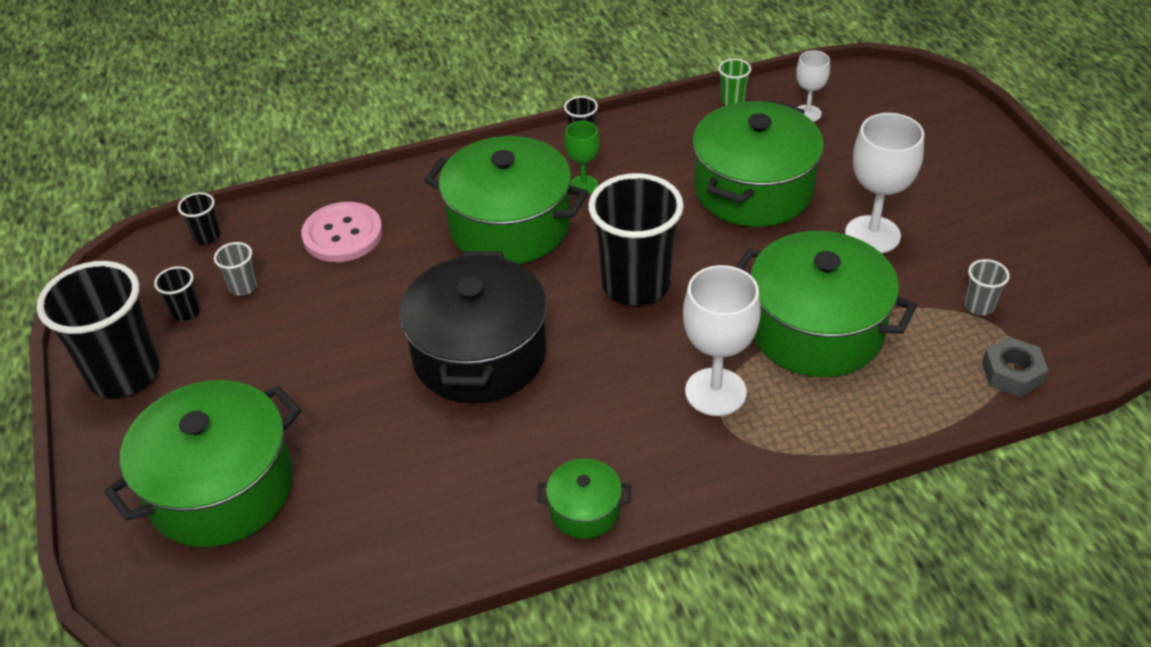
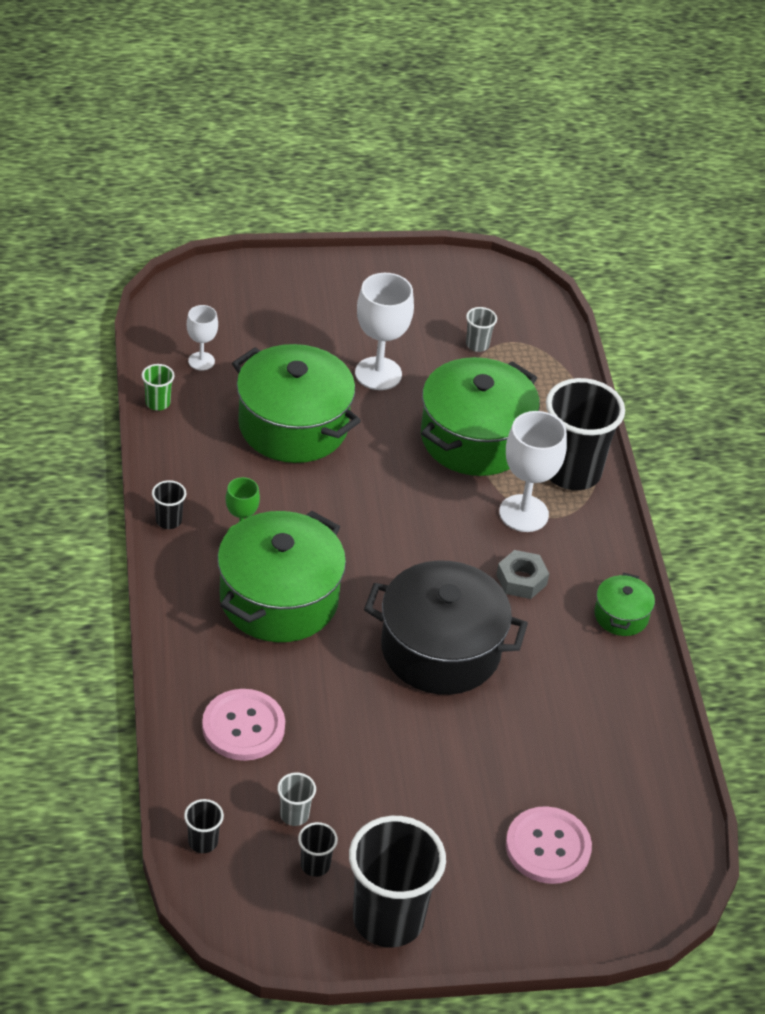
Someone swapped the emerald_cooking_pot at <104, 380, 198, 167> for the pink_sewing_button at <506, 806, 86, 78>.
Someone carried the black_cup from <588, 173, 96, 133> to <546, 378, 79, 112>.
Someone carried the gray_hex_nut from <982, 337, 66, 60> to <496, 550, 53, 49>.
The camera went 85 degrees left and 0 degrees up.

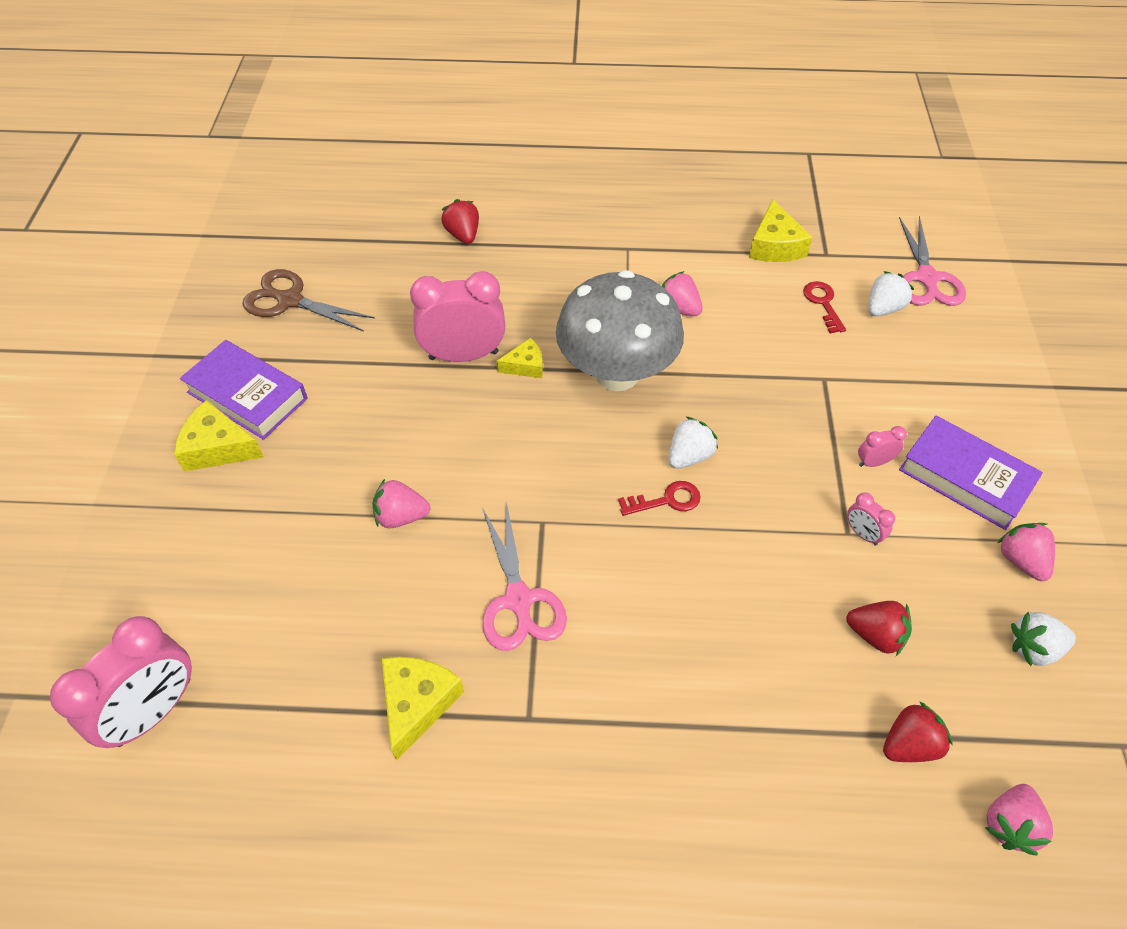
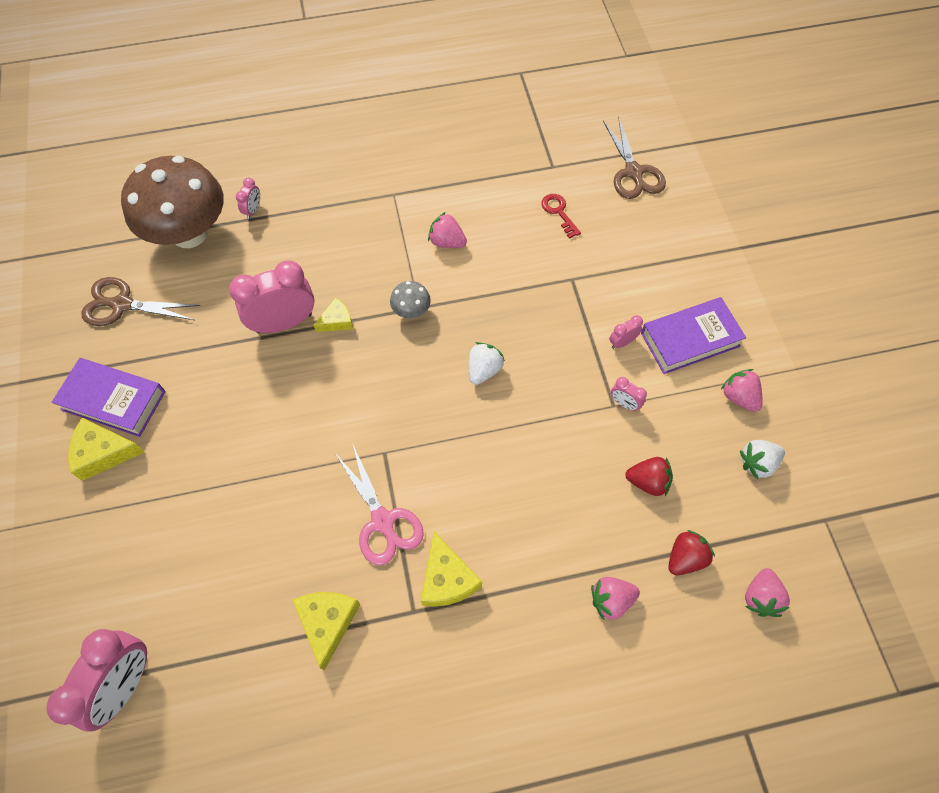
Someone carried the pink_toy_strawberry from <372, 479, 58, 49> to <591, 577, 49, 43>.
Someone swapped the crimson_toy_strawberry at <441, 199, 38, 45> for the pink_bedside_clock at <236, 178, 24, 41>.
Someone scaled the gray_mushroom at <556, 270, 128, 121> by 0.40.
Someone took away the crimson_key at <618, 481, 83, 35>.
Someone carried the golden_piece_of_cheese from <749, 199, 64, 63> to <421, 532, 61, 75>.
Someone took away the snow-white_toy_strawberry at <868, 271, 46, 45>.
Someone repainted the pink_shears at <899, 216, 67, 90>, which became the russet_shears at <603, 116, 63, 83>.
Someone rotated the royal_purple_hardback at <899, 416, 144, 114> by 45 degrees counterclockwise.
Someone put down the russet_mushroom at <121, 156, 103, 92>.
The camera went 15 degrees left and 10 degrees up.

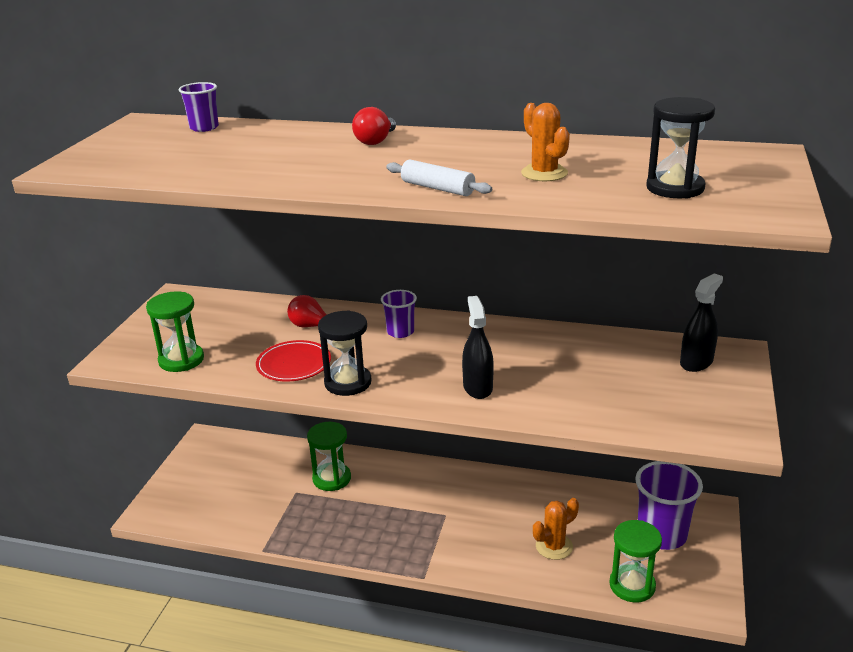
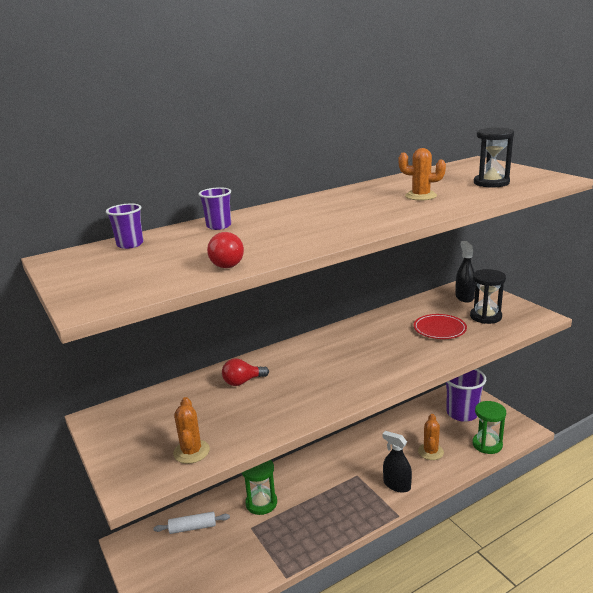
Someone swapped the emerald_hourglass at <146, 291, 58, 81> for the orange_cactus at <173, 397, 37, 67>.
Someone carried the crimson_dinner_plate from <256, 340, 75, 42> to <413, 314, 54, 25>.
Someone carried the black_hourglass from <318, 310, 54, 86> to <470, 269, 36, 55>.
Someone carried the crimson_lightbulb from <352, 107, 44, 38> to <207, 232, 37, 36>.
Someone carried the royal_purple_cup from <381, 290, 36, 48> to <198, 187, 33, 43>.
Someone carried the snow-white_rolling_pin from <386, 159, 106, 37> to <153, 512, 77, 22>.
Someone carried the black_spray_cleaner from <462, 296, 32, 103> to <382, 431, 30, 62>.
The camera went 45 degrees left and 5 degrees down.

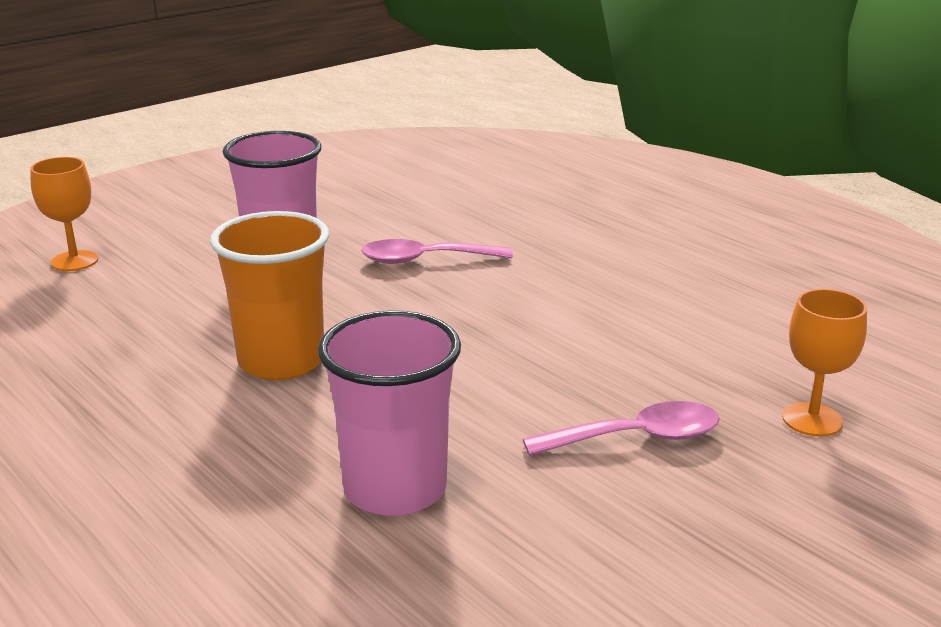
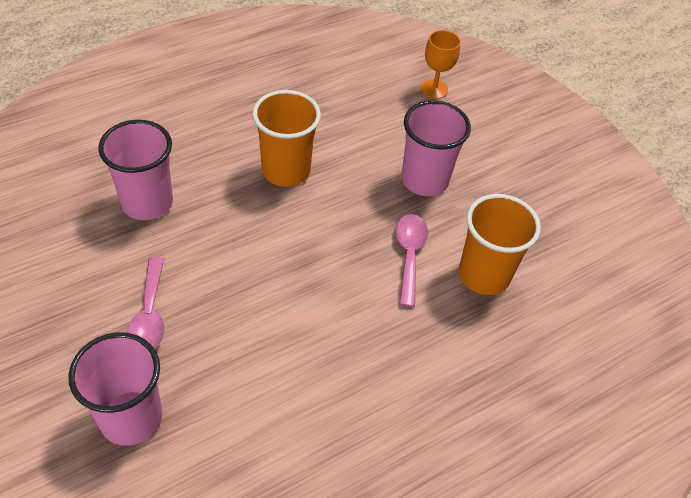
Someone swapped the orange_wine_glass at <782, 289, 85, 148> for the pink_cup at <69, 332, 94, 114>.
Someone put down the orange_cup at <459, 194, 82, 101>.
The camera went 95 degrees right and 25 degrees up.

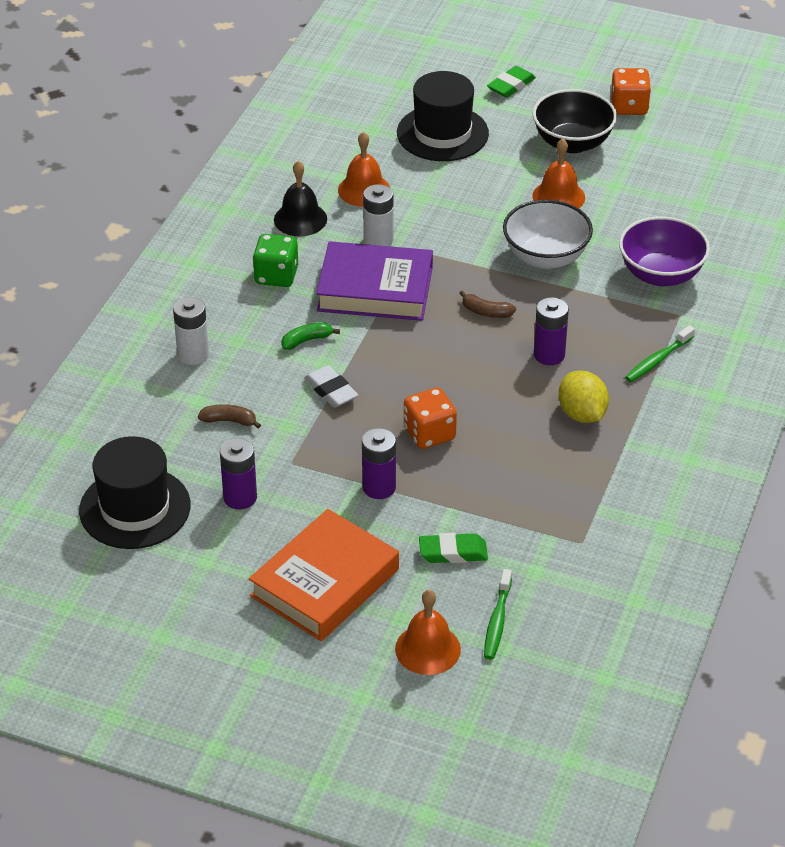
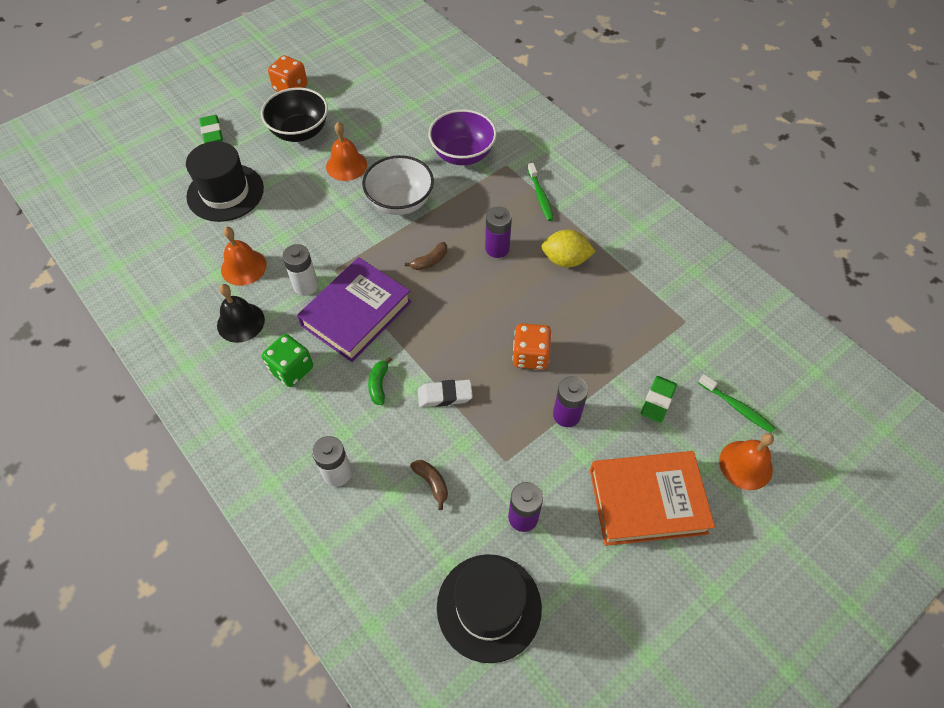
Someone rotated the russet_banana_fruit at <198, 404, 63, 24> by 105 degrees clockwise.
Someone rotated the orange_hardback at <249, 509, 150, 132> by 75 degrees counterclockwise.
The camera went 60 degrees left and 15 degrees up.

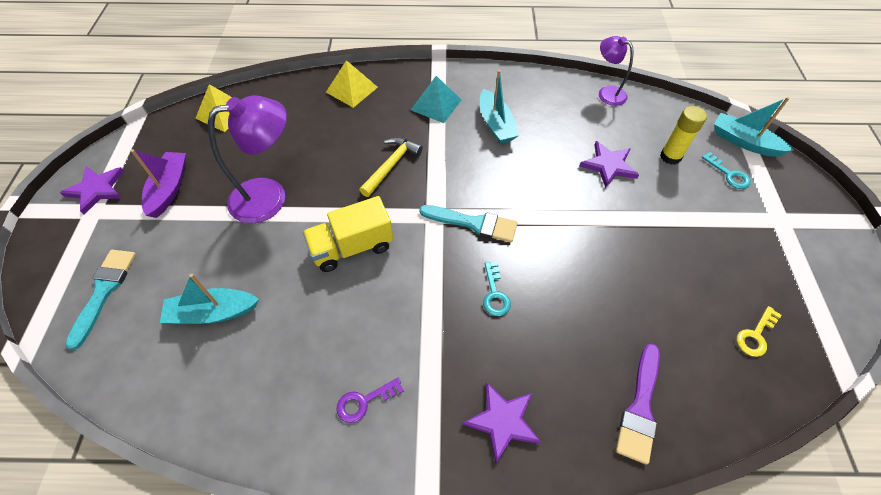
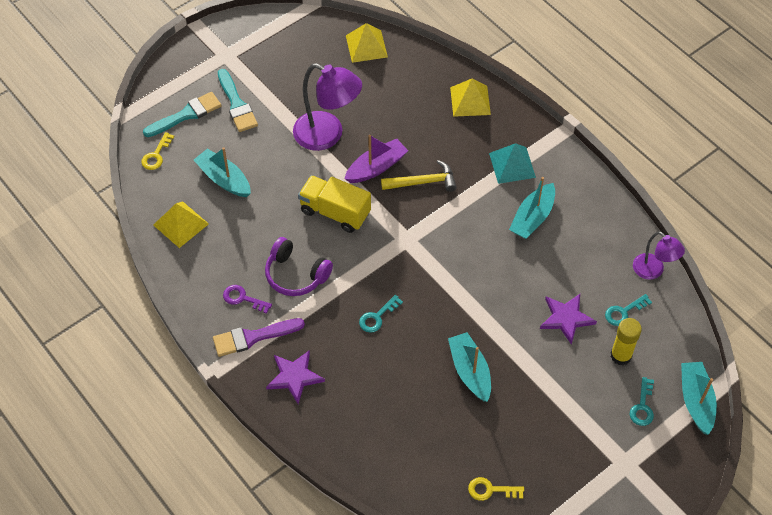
Someone took away the royal_purple_five-pointed_star at <60, 167, 64, 48>.
Someone carried the royal_purple_sailboat from <131, 149, 55, 69> to <344, 135, 64, 48>.
Someone carried the teal_paint_brush from <419, 205, 98, 37> to <218, 69, 40, 63>.
Someone rotated the royal_purple_reading_lamp at <599, 36, 34, 70> by 135 degrees clockwise.
Someone carried the royal_purple_paint_brush from <616, 344, 44, 121> to <213, 318, 92, 39>.
Someone put down the golden_key at <141, 132, 34, 38>.
Someone put down the golden_pyramid_shape at <153, 201, 56, 47>.
Someone put down the royal_purple_over-ear_headphones at <265, 237, 68, 59>.
Someone put down the teal_sailboat at <448, 332, 43, 70>.
Someone put down the teal_key at <605, 294, 47, 32>.
The camera went 50 degrees right and 0 degrees up.

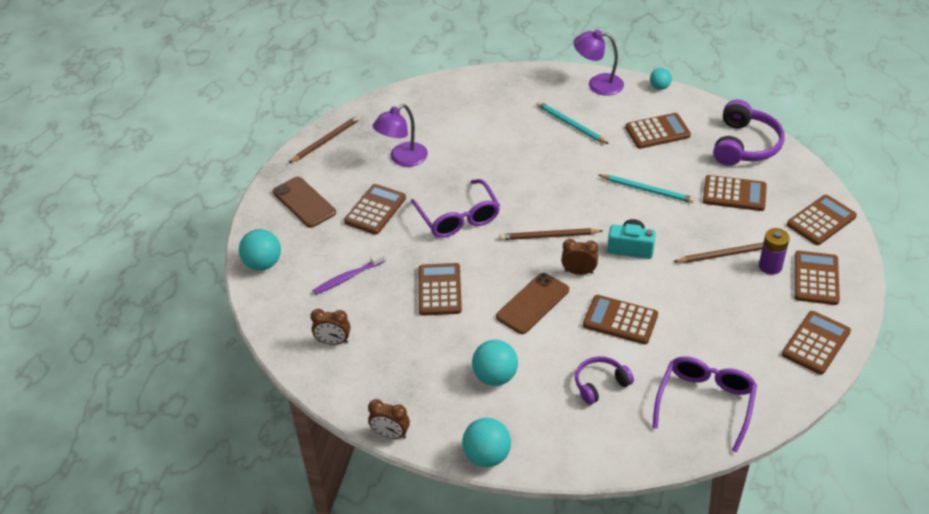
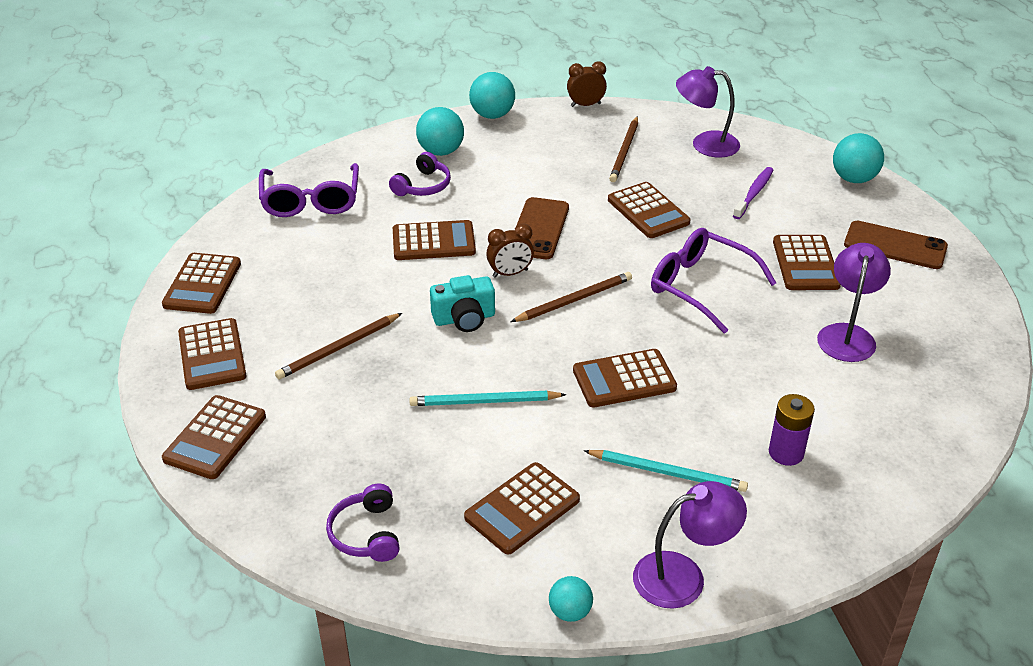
Someone carried the russet_lead_pencil from <289, 115, 72, 48> to <609, 116, 29, 66>.
Someone swapped the russet_bedside_clock at <310, 309, 40, 36> for the royal_purple_reading_lamp at <676, 66, 64, 92>.
Someone carried the teal_ball from <472, 340, 46, 46> to <416, 107, 48, 49>.
Someone carried the russet_calculator from <703, 175, 64, 36> to <573, 349, 104, 58>.
Someone scaled the royal_purple_over-ear_headphones at <713, 100, 72, 66> by 0.59.
Someone carried the royal_purple_battery from <759, 228, 31, 47> to <769, 394, 46, 72>.
The camera went 150 degrees right and 5 degrees down.

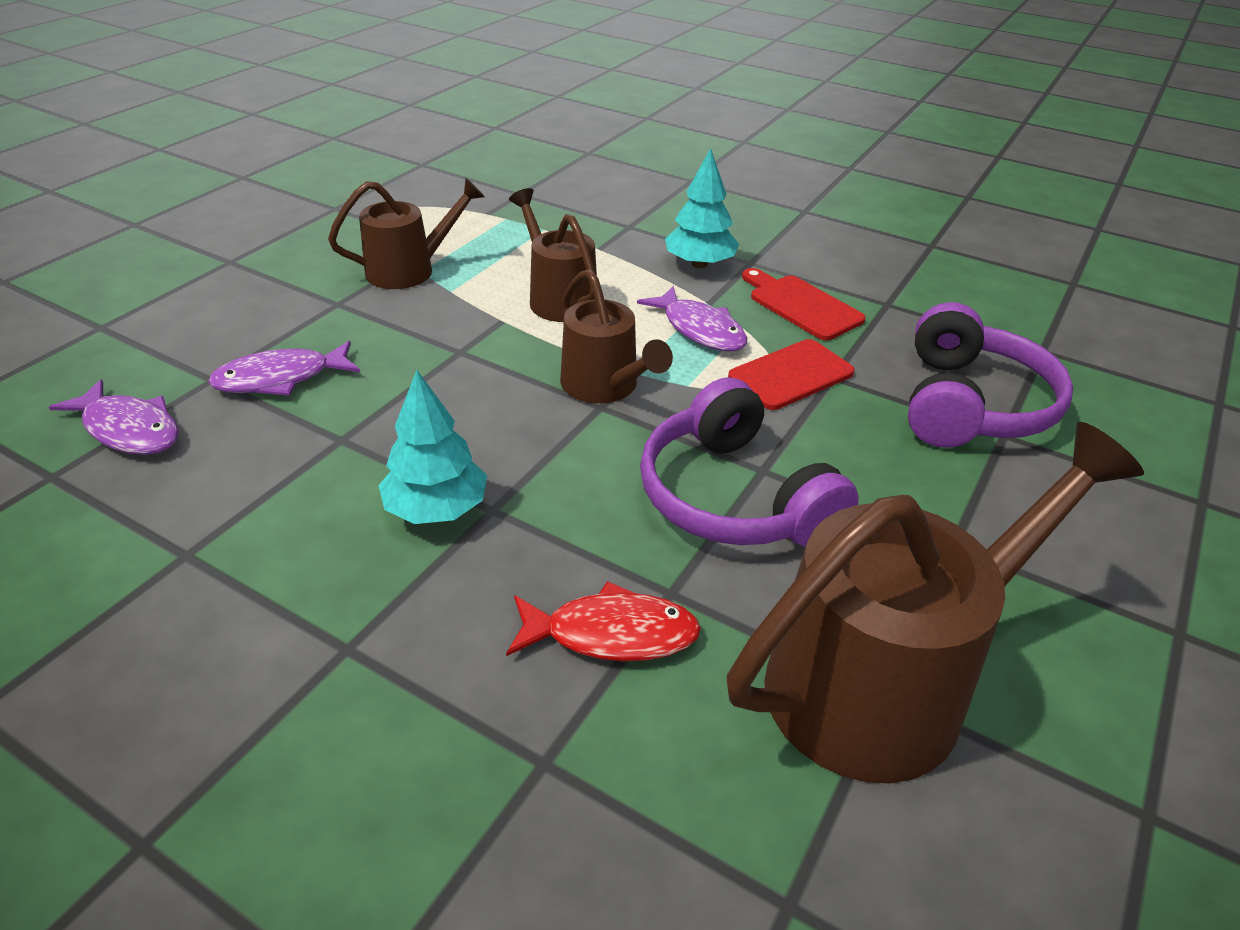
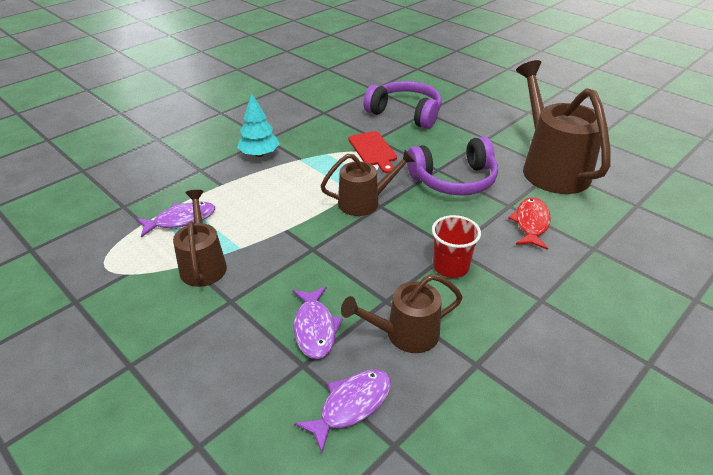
Someone swapped the teal_toy_tree at <379, 370, 108, 154> for the crimson_cup at <432, 215, 49, 63>.
Someone carried the russet_sprinkling_can from <509, 188, 88, 134> to <341, 274, 122, 79>.
Someone carried the royal_purple_toy_fish from <637, 286, 110, 66> to <136, 202, 79, 36>.
Someone took away the crimson_bread_board at <742, 268, 124, 72>.
The camera went 75 degrees left and 0 degrees up.

